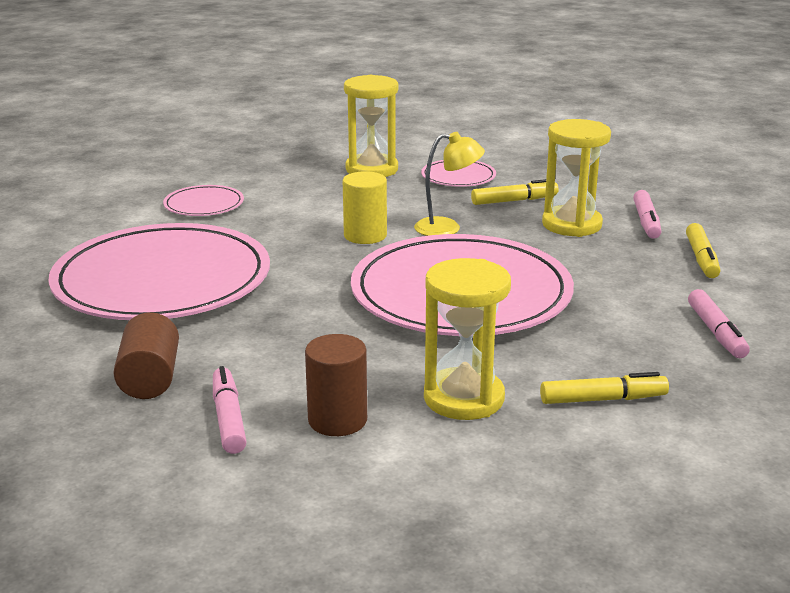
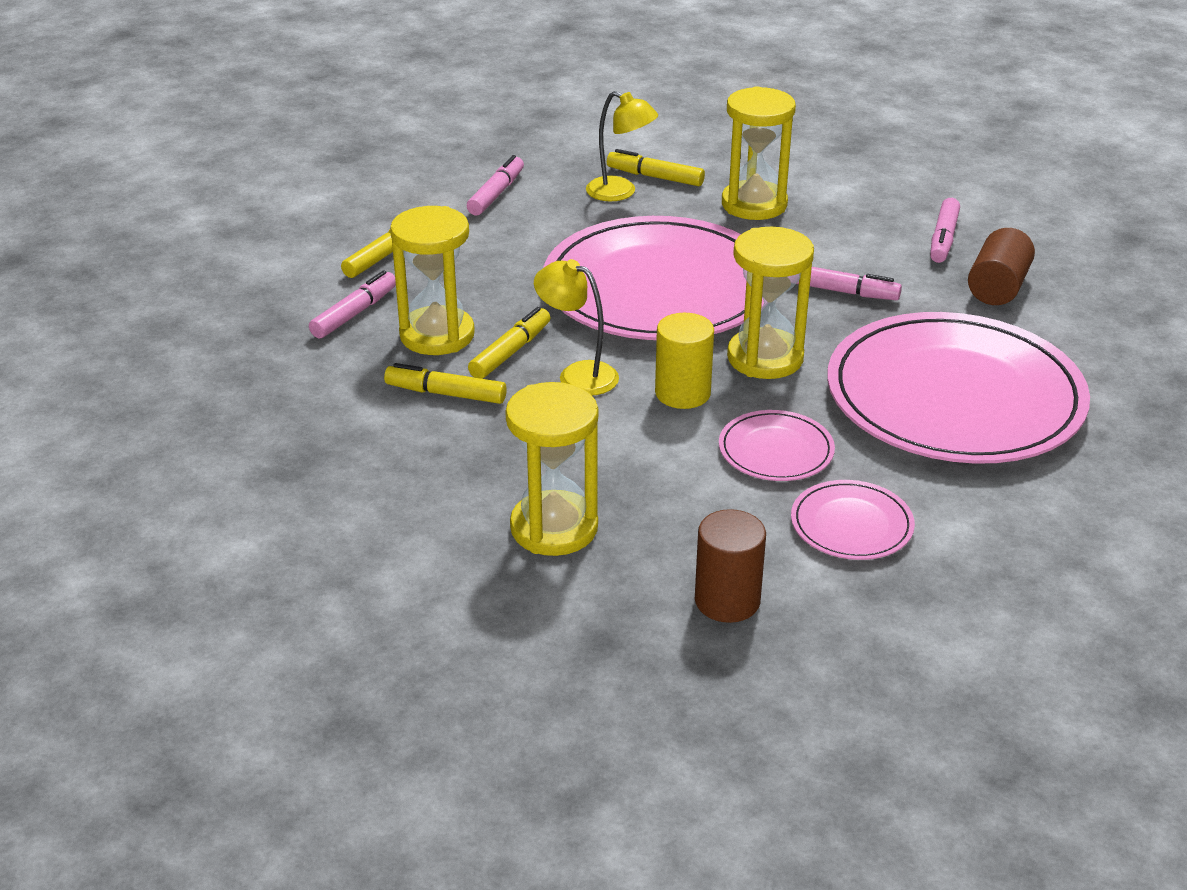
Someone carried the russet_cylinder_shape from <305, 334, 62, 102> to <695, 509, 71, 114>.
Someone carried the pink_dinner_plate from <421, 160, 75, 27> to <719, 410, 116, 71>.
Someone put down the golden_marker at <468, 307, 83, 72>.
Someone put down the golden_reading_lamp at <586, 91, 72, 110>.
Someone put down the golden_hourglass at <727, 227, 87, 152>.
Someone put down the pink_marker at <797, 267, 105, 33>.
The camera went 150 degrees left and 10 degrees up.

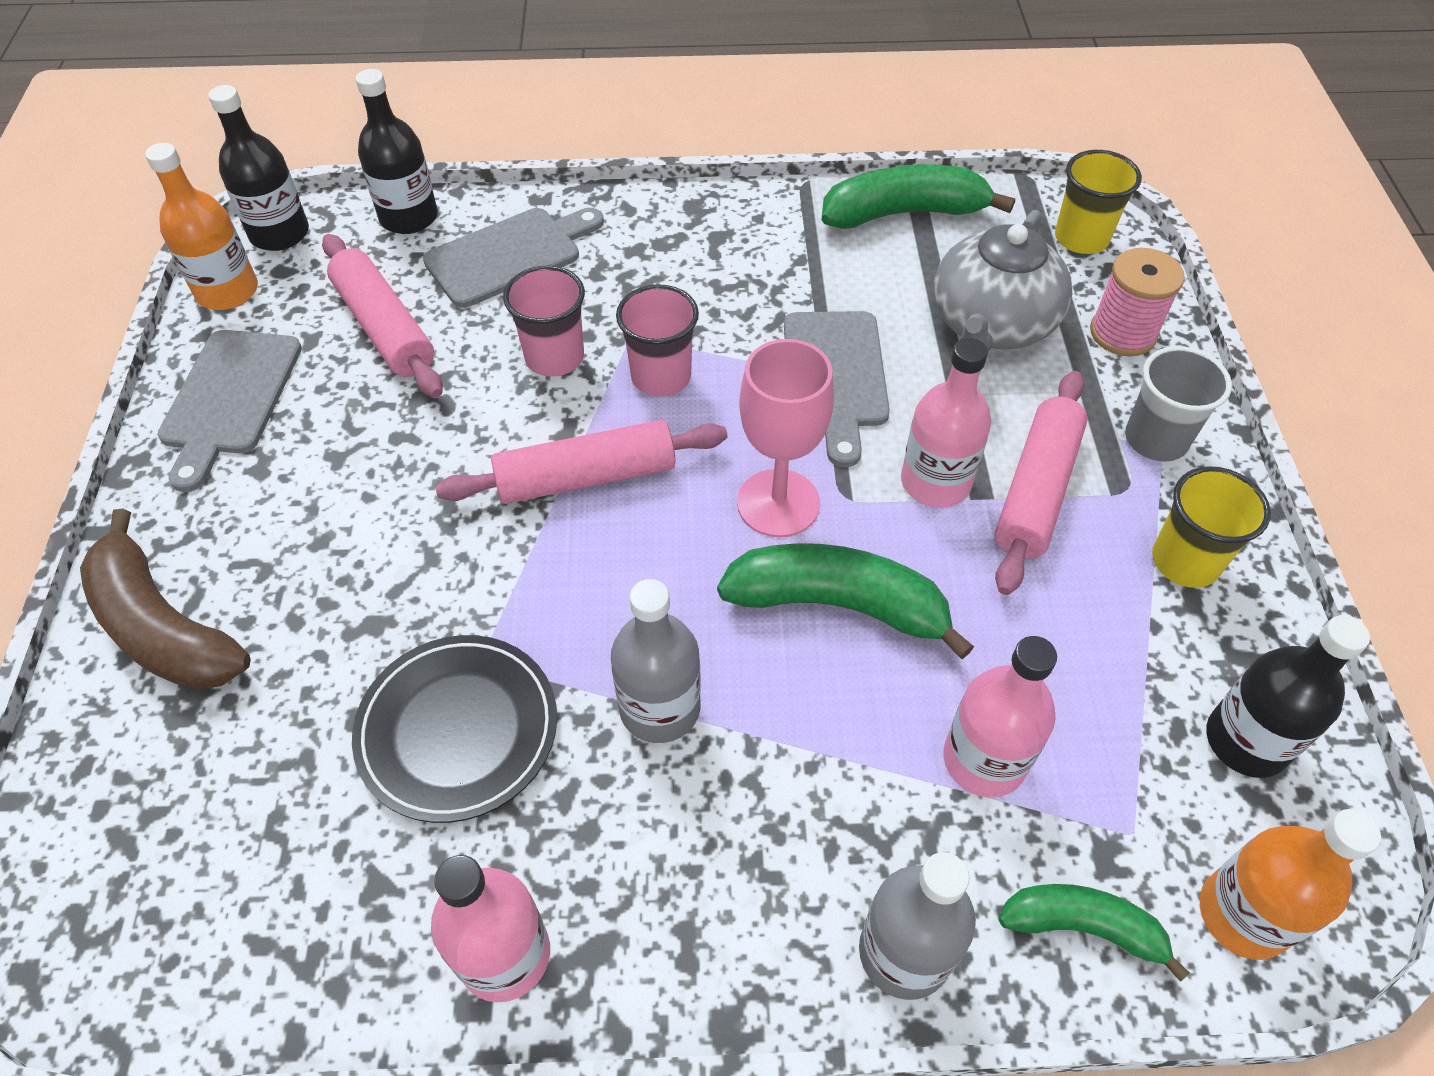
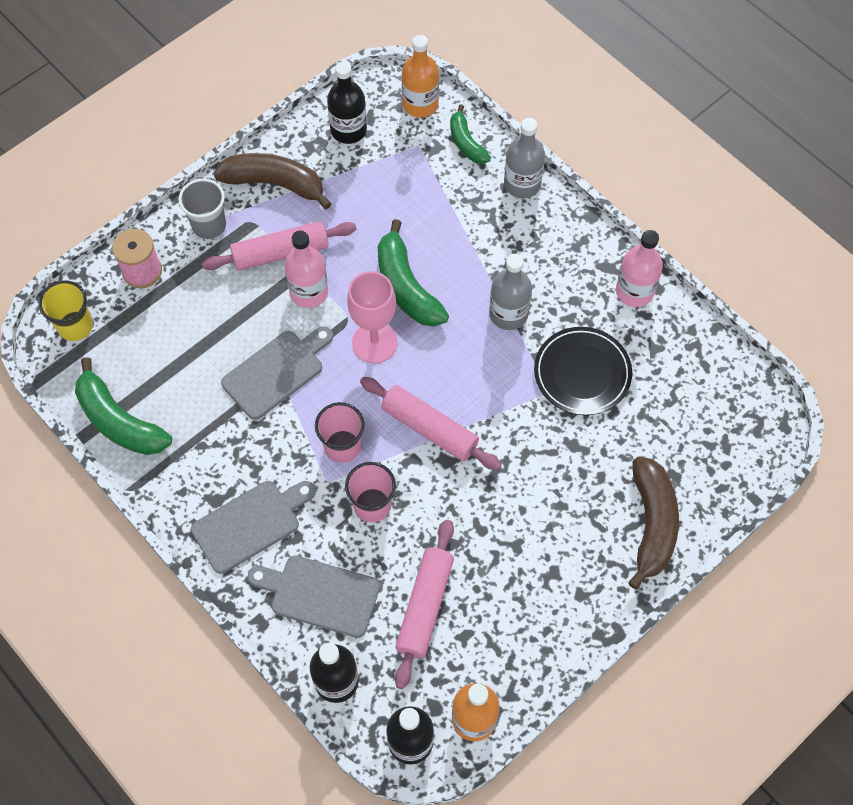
Someone carried the gray_bread_board from <158, 330, 144, 162> to <191, 481, 125, 93>.
Someone took away the gray_china_teapot at <934, 210, 138, 141>.
Someone took away the pink_bottle at <943, 636, 114, 162>.
Someone swapped the golden_cup at <1152, 466, 119, 122> for the russet_banana_fruit at <214, 153, 118, 56>.
The camera went 130 degrees left and 10 degrees up.

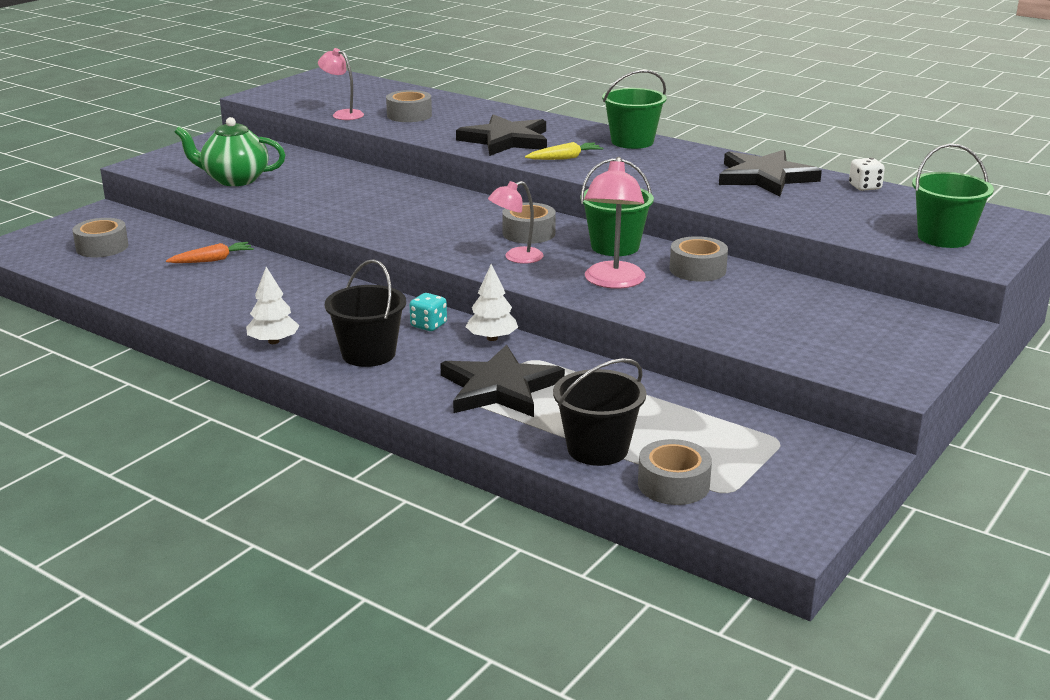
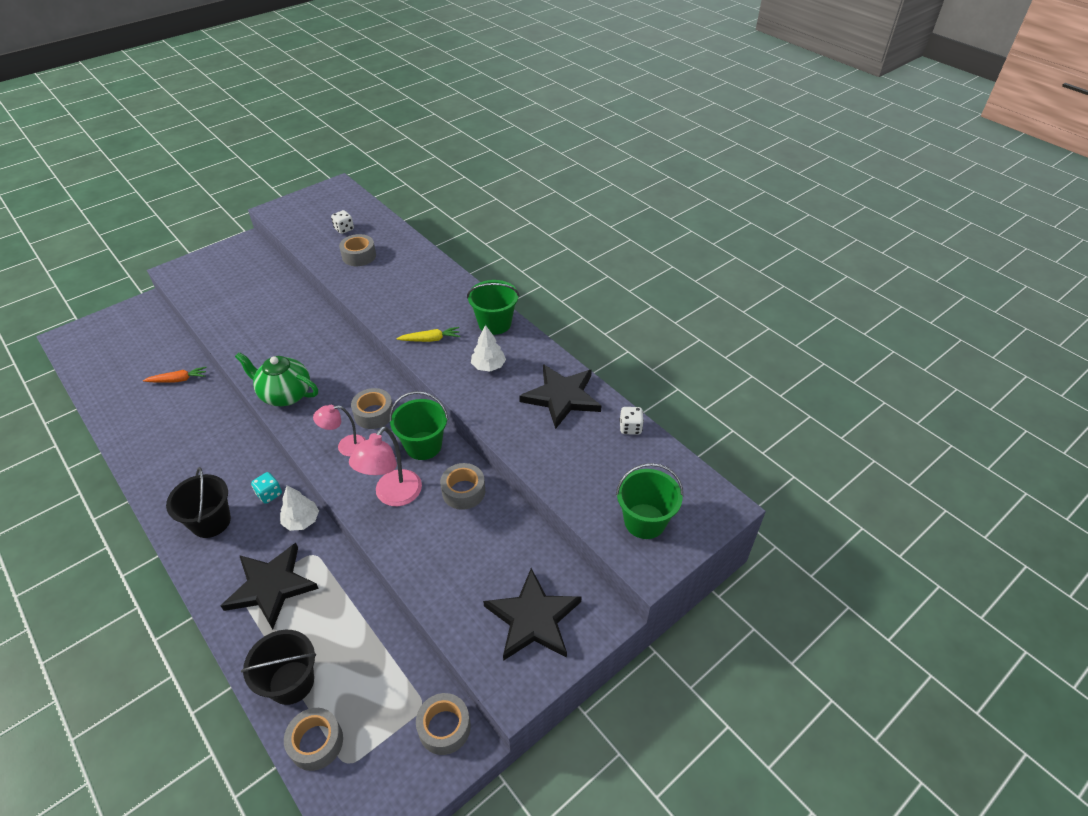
Someone carried the gray_roll_of_tape from <72, 218, 56, 39> to <416, 693, 55, 62>.
Someone carried the emerald_china_teapot from <175, 117, 110, 69> to <235, 352, 83, 54>.
Someone carried the snow-white_toy_tree from <246, 267, 54, 77> to <471, 325, 35, 47>.
Someone took away the pink_reading_lamp at <318, 48, 46, 72>.
Someone carried the black_five-pointed_star from <456, 114, 91, 42> to <483, 568, 99, 93>.
Someone put down the snow-white_dice at <331, 210, 23, 24>.
The camera went 15 degrees right and 20 degrees up.

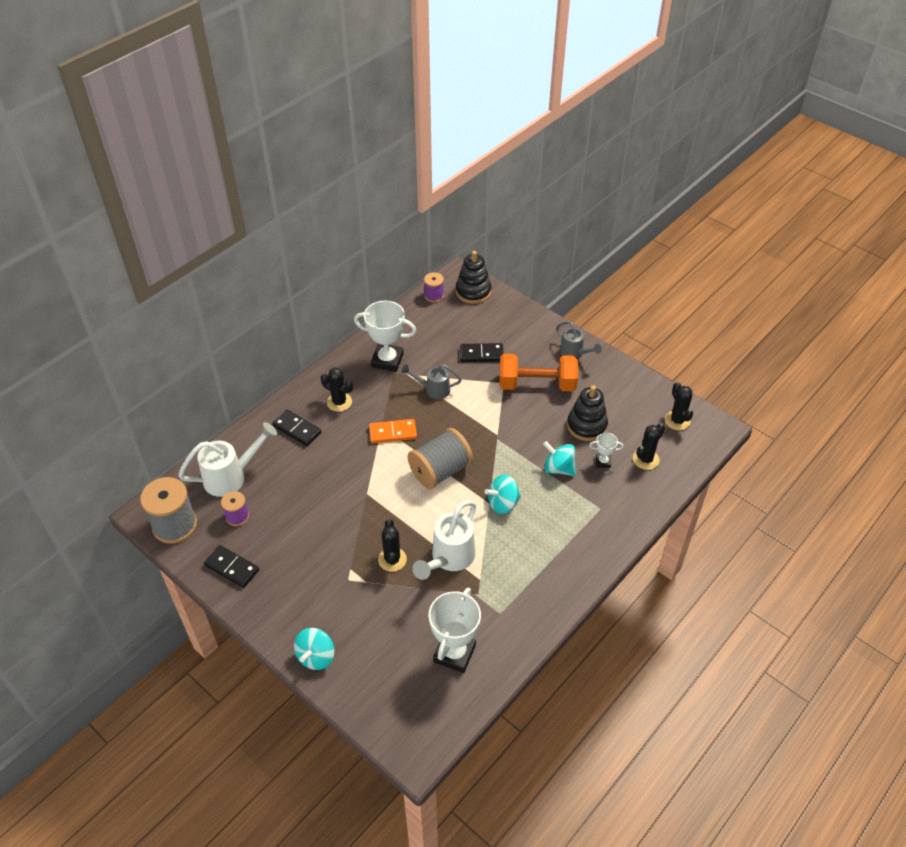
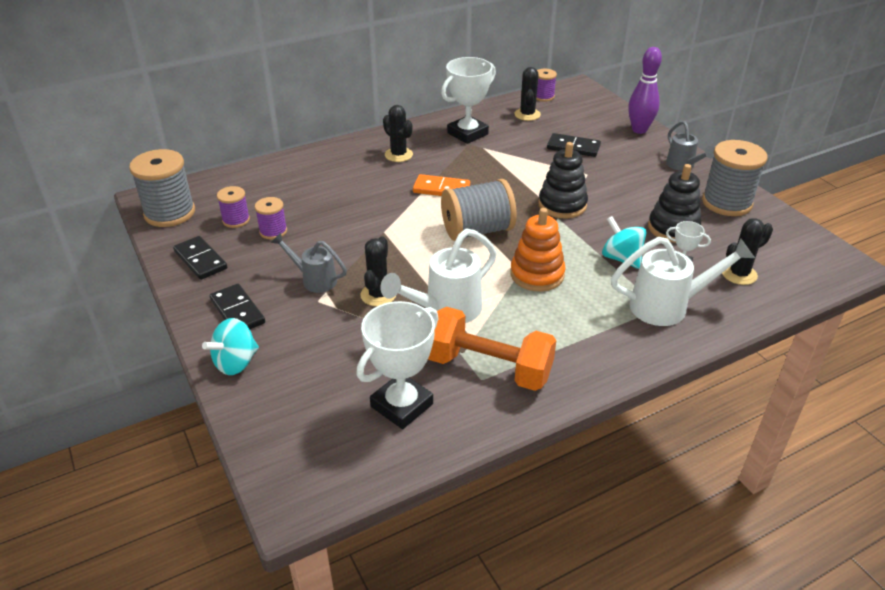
Someone carried the snow-white_sprinkling_can from <178, 422, 99, 75> to <611, 237, 144, 89>.
Someone carried the black_domino from <273, 410, 48, 36> to <210, 284, 55, 45>.
Someone rotated the snow-white_award_cup at <354, 300, 62, 72> by 75 degrees counterclockwise.
Someone carried the gray_sprinkling_can from <401, 364, 61, 35> to <271, 233, 76, 60>.
Someone carried the black_stacking_rings from <456, 251, 35, 53> to <538, 142, 50, 76>.
Someone swapped the teal_whirligig at <485, 474, 36, 40> for the orange_stacking_rings at <510, 208, 56, 84>.
Someone carried the orange_dumbbell from <499, 354, 79, 37> to <428, 307, 128, 84>.
Someone carried the black_cactus from <665, 382, 28, 48> to <514, 67, 27, 54>.
Someone put down the royal_purple_bobbin at <255, 197, 32, 43>.
Someone put down the royal_purple_bowling_pin at <628, 47, 34, 87>.
Someone put down the gray_bobbin at <702, 140, 66, 76>.
The camera went 20 degrees right and 10 degrees down.

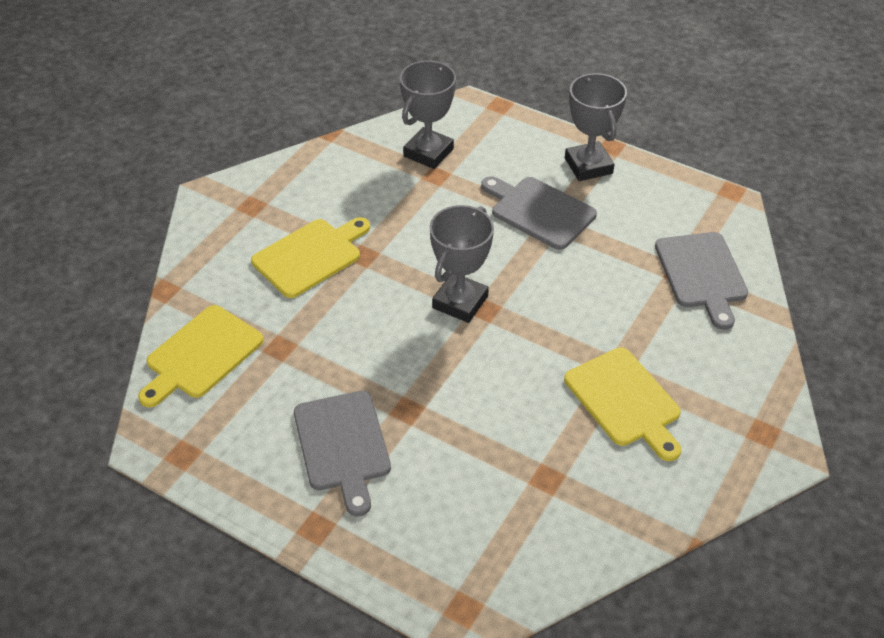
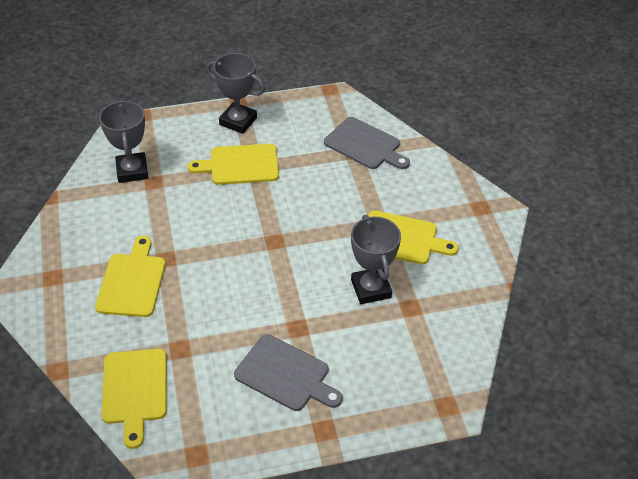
Someone carried the gray_award_cup from <430, 205, 64, 118> to <351, 215, 50, 89>.
Someone repainted the gray_bread_board at <481, 176, 116, 74>, which became the golden_bread_board at <187, 144, 92, 41>.
The camera went 45 degrees left and 0 degrees up.

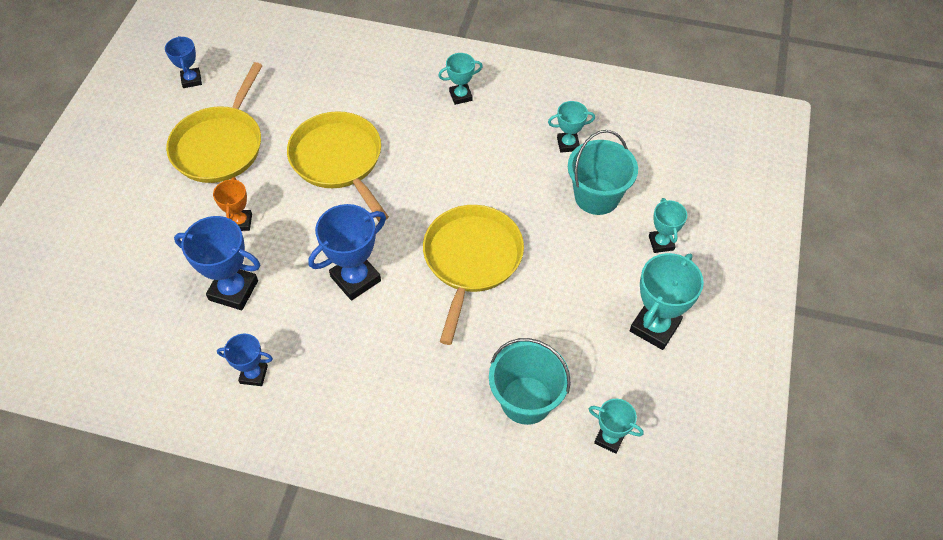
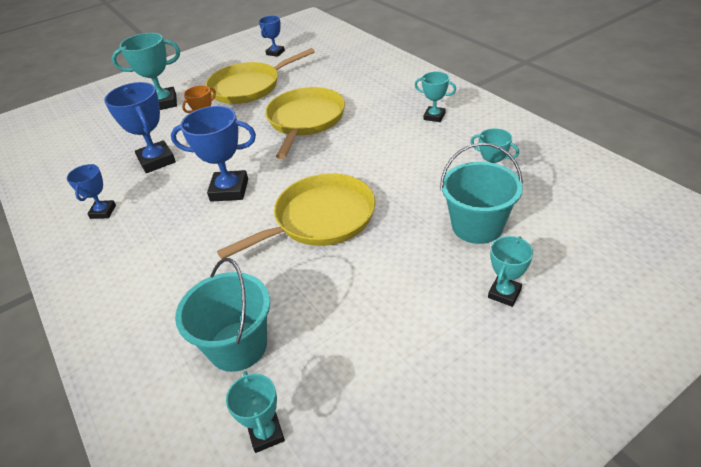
Someone rotated the blue_award_cup at <217, 334, 56, 52> by 45 degrees clockwise.
Someone carried the teal_award_cup from <630, 253, 74, 97> to <112, 33, 68, 77>.
The camera went 45 degrees right and 15 degrees down.

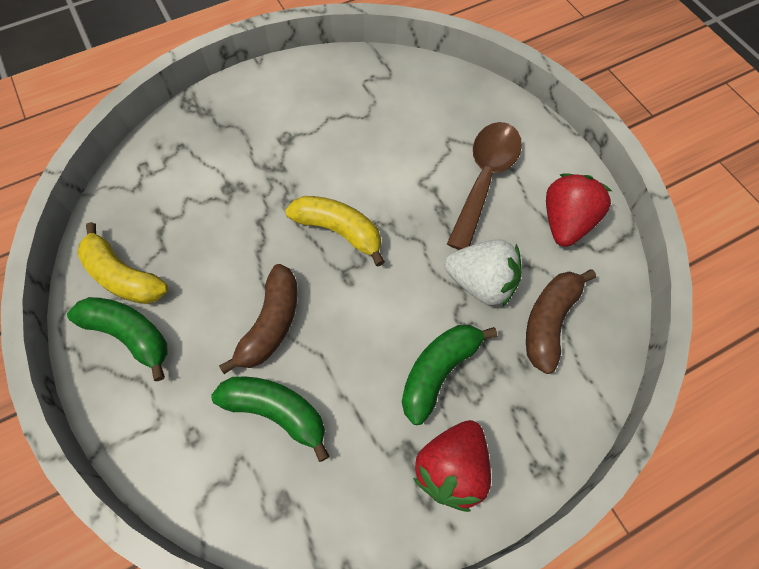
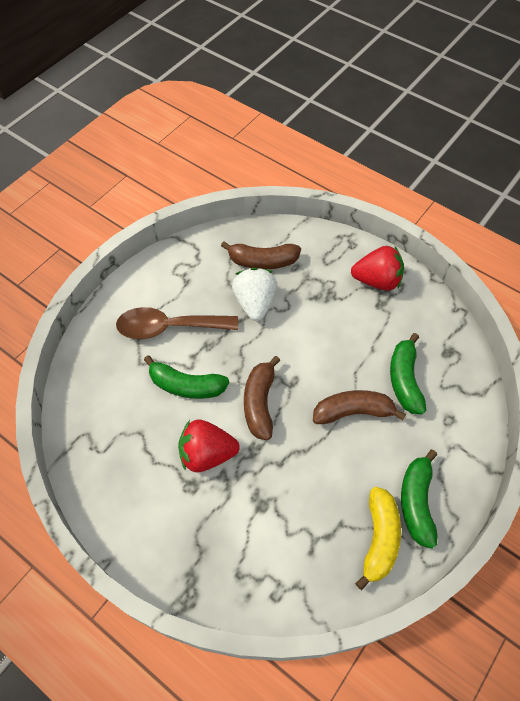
Someone repainted the golden_banana_fruit at <285, 196, 100, 70>, which became the russet_banana_fruit at <244, 356, 37, 84>.
Someone carried the emerald_banana_fruit from <402, 325, 95, 100> to <144, 355, 85, 44>.
Someone carried the crimson_toy_strawberry from <546, 173, 66, 74> to <178, 419, 62, 53>.
The camera went 115 degrees left and 5 degrees down.

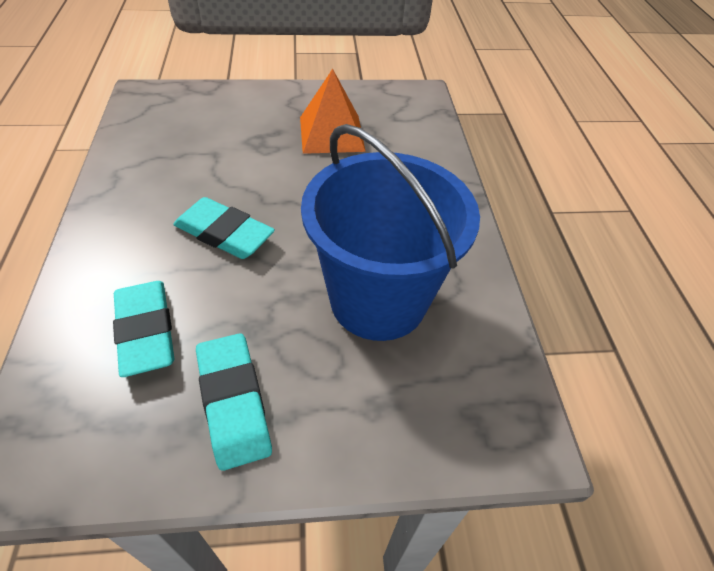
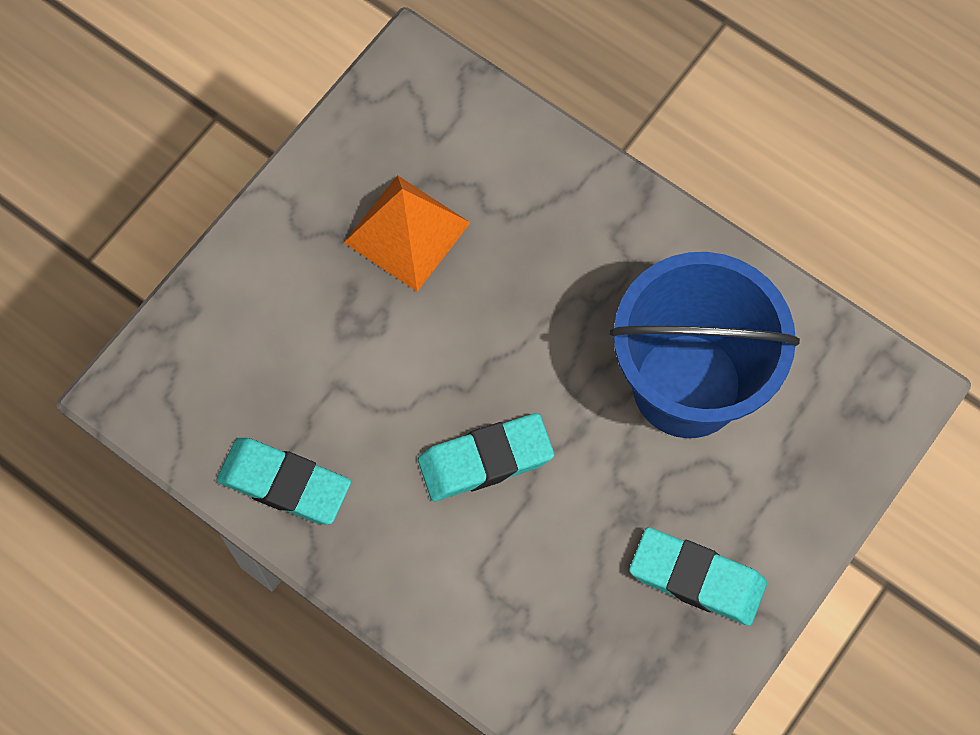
Someone carried the teal_eraser from <113, 281, 61, 96> to <216, 438, 135, 87>.
The camera went 45 degrees left and 20 degrees up.

